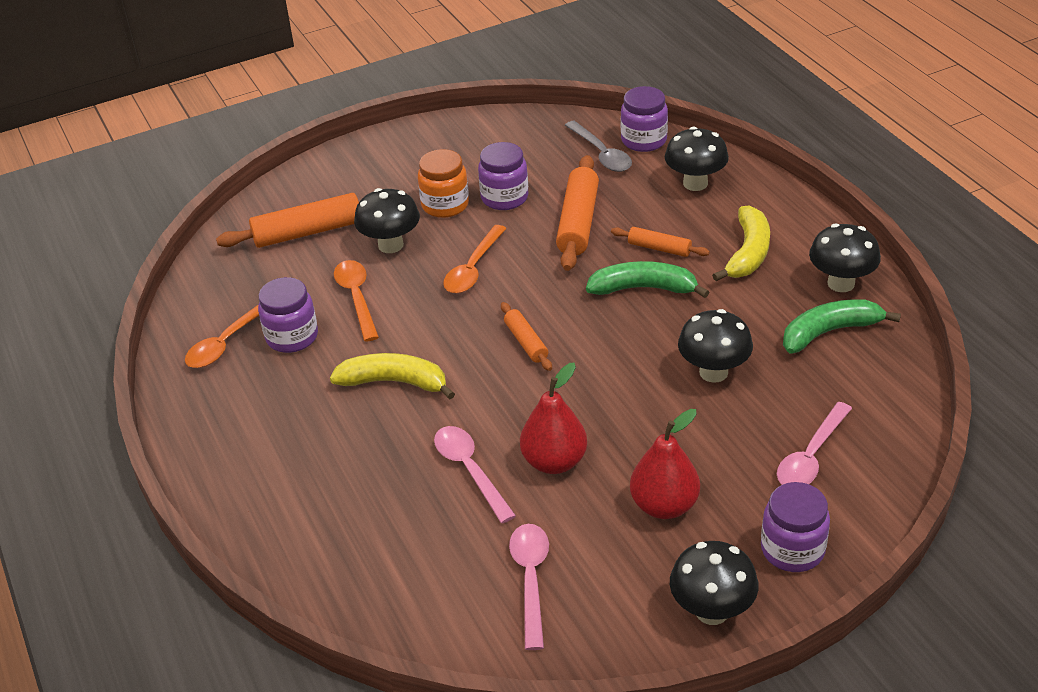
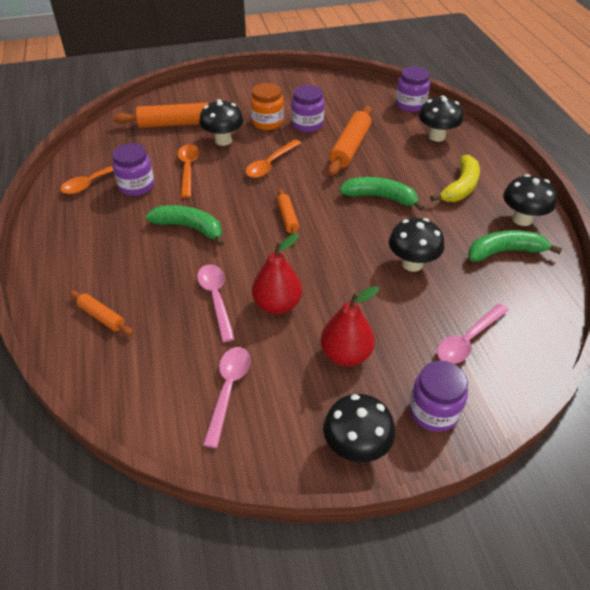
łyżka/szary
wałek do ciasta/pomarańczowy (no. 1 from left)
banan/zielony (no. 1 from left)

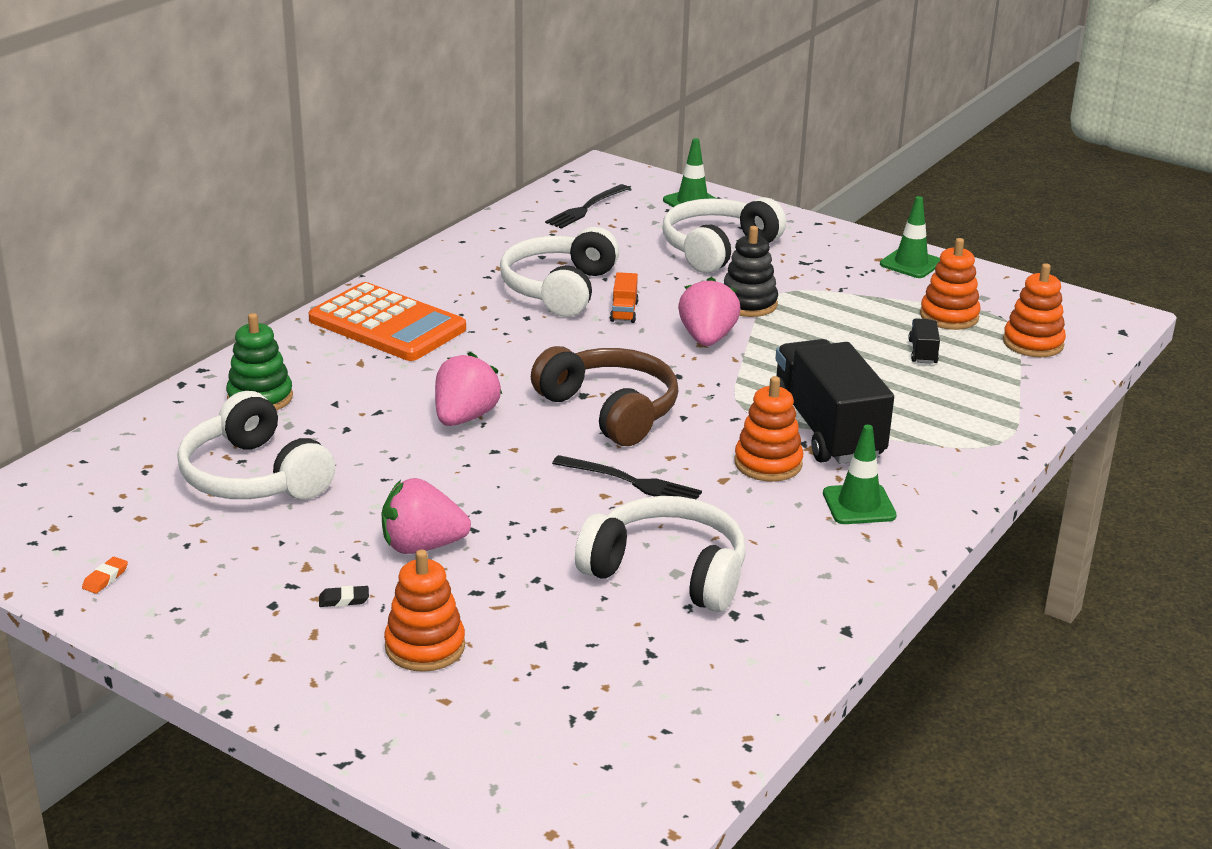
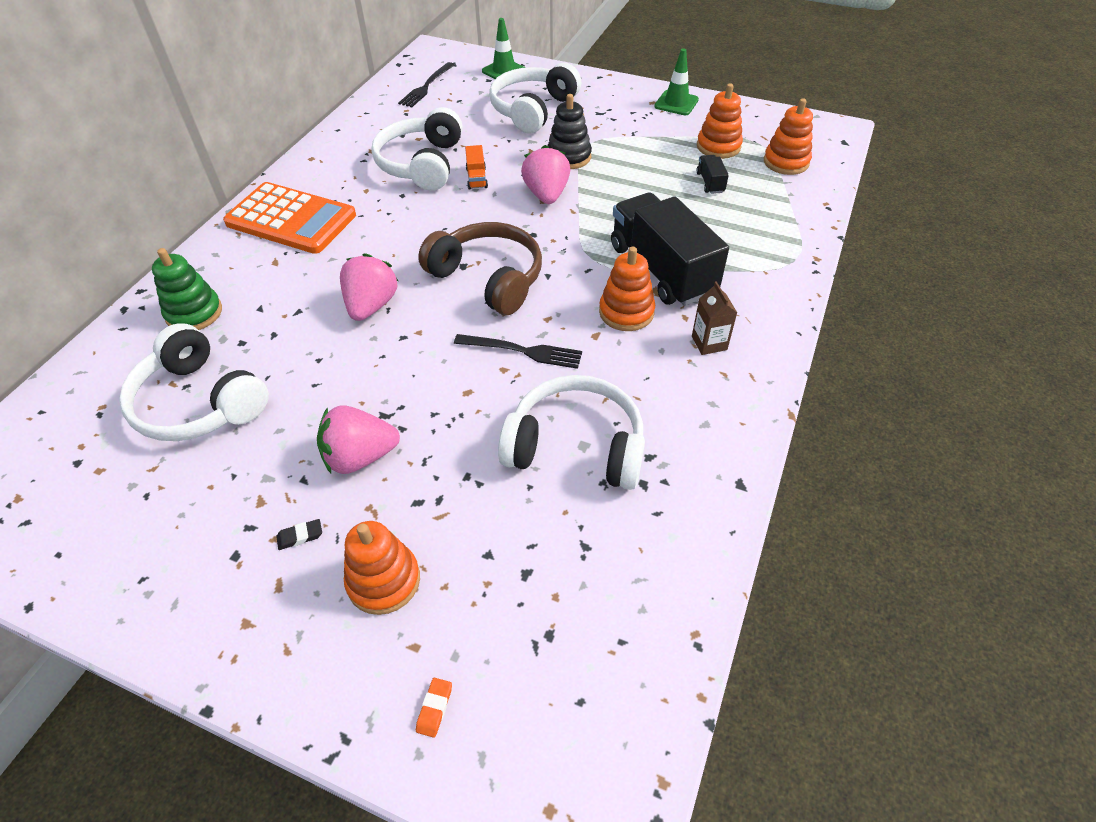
karton mleka/brązowy
gumka do mazania/pomarańczowy

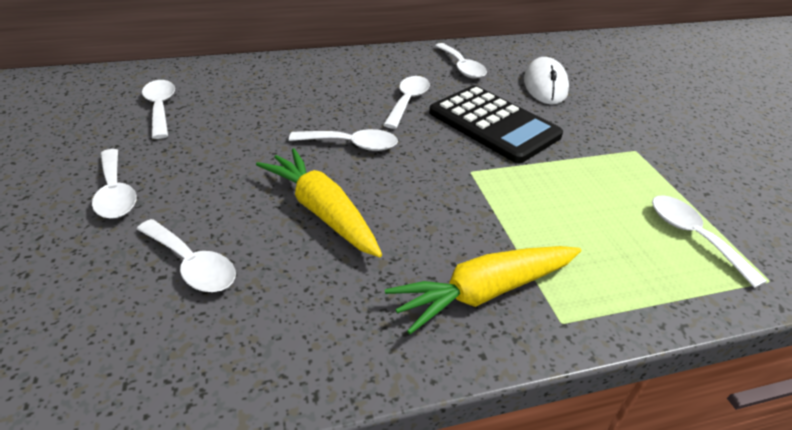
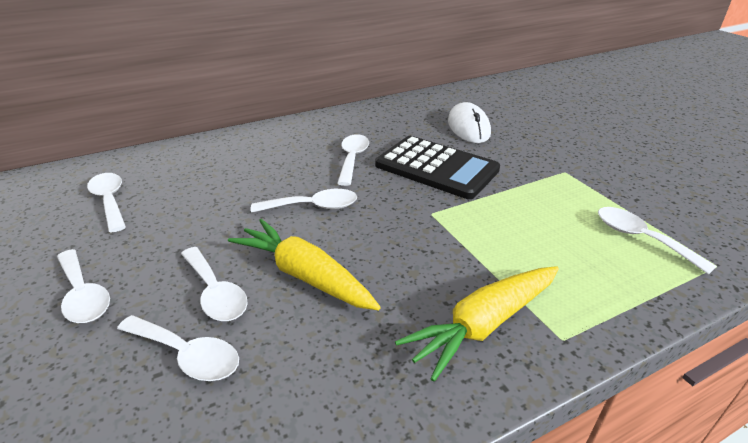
łyżka/biały (no. 4 from left)

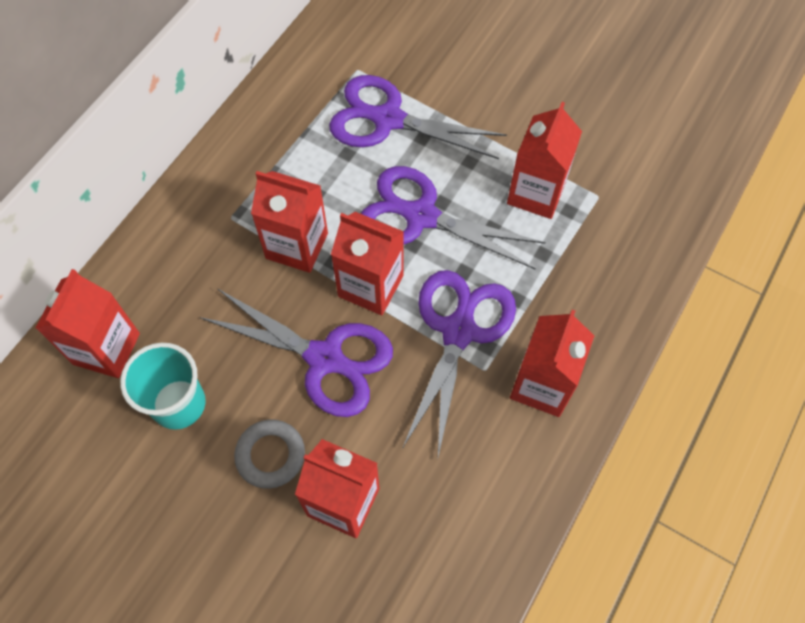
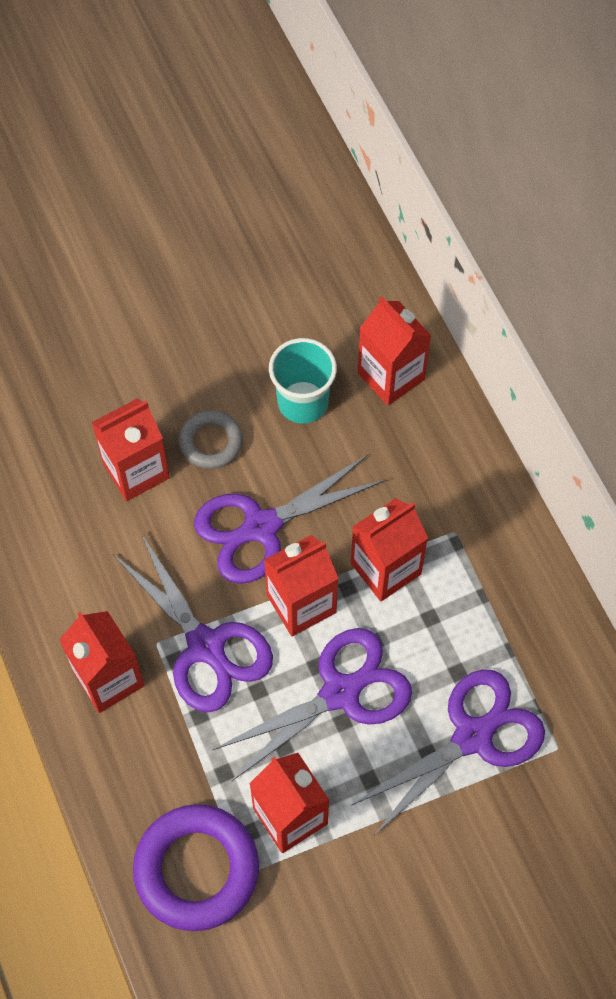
pierścień/fioletowy

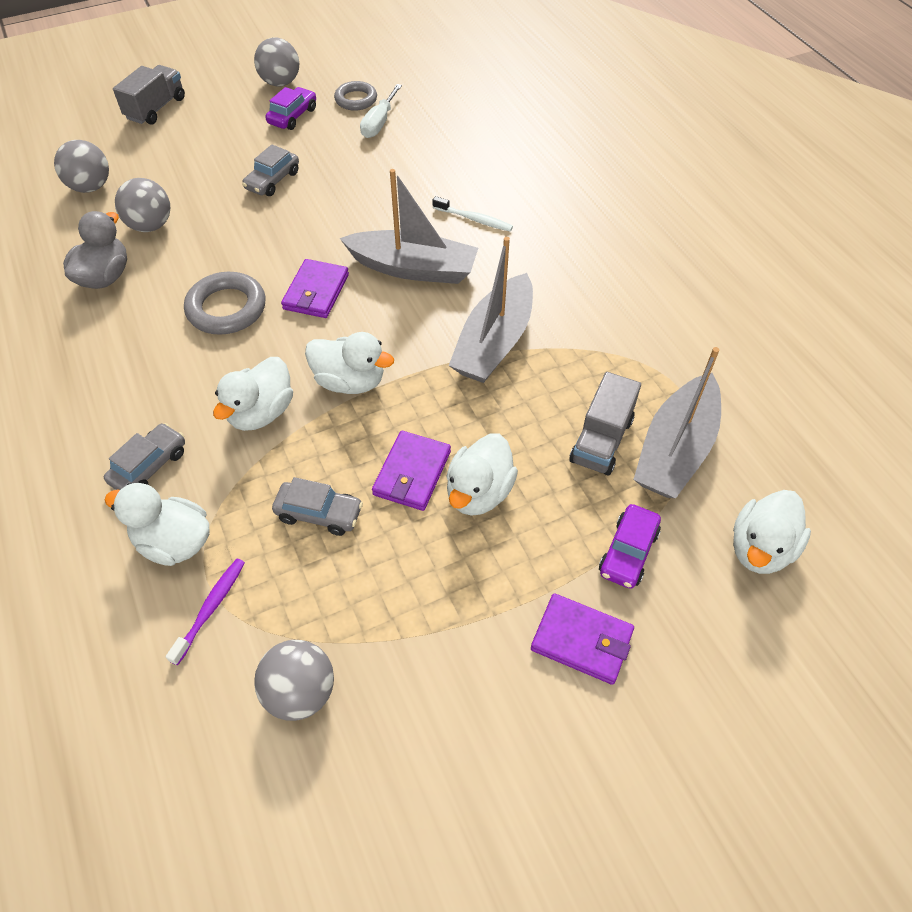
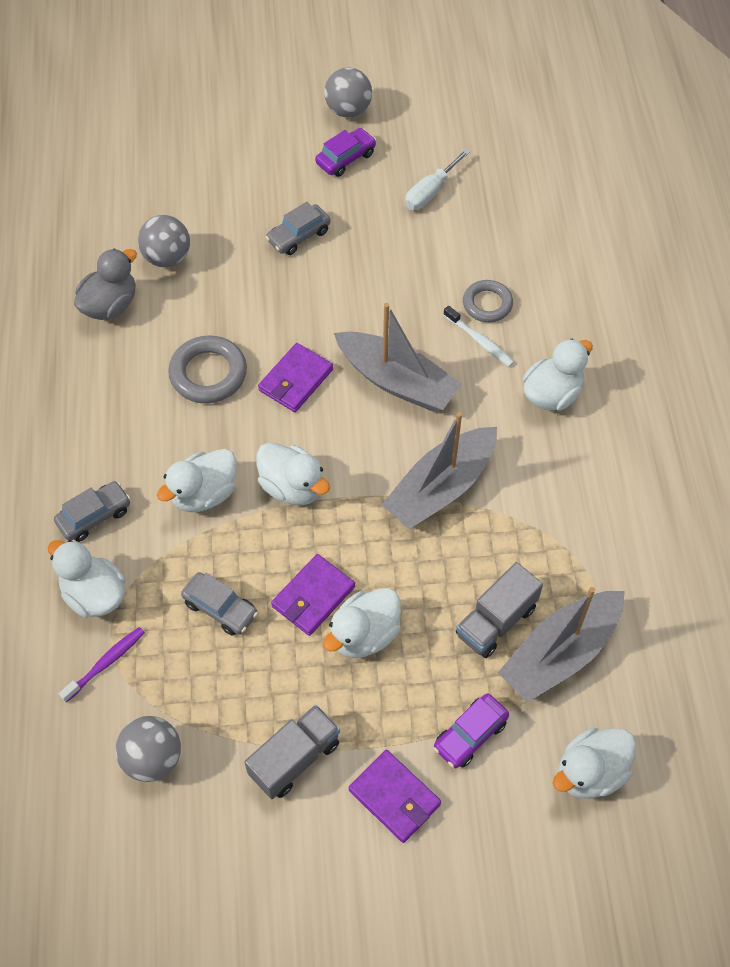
ciężarówka/szary (no. 1 from left)
pierścień/szary (no. 2 from left)
piłka/szary (no. 1 from left in the first image)
kaczka/biały (no. 5 from left)

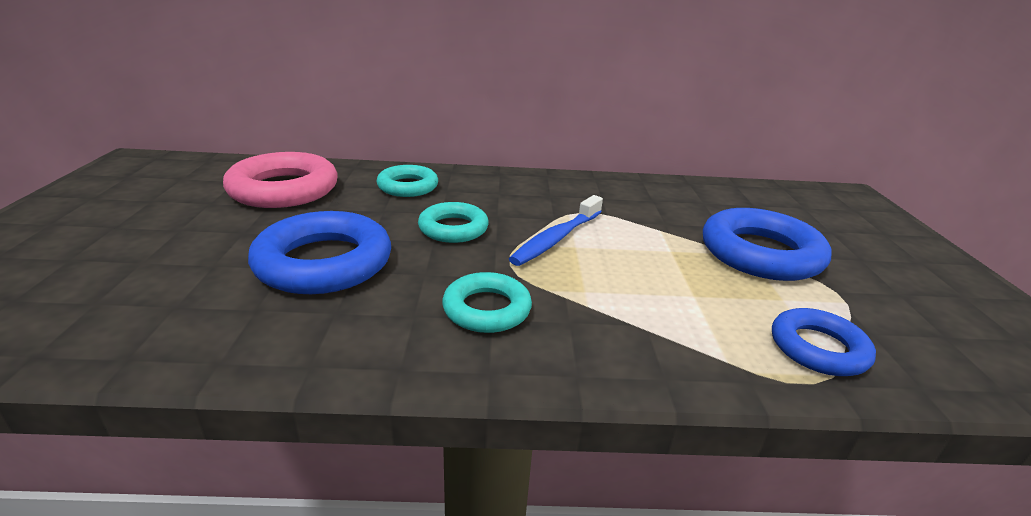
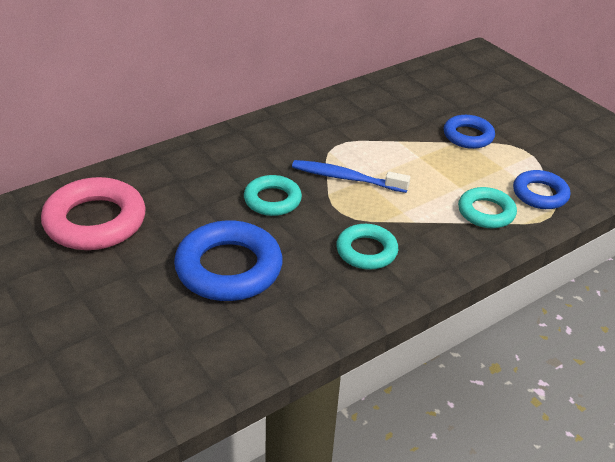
pierścień/turkusowy (no. 3 from left)
szczoteczka do zębów/niebieski
pierścień/niebieski (no. 2 from left)

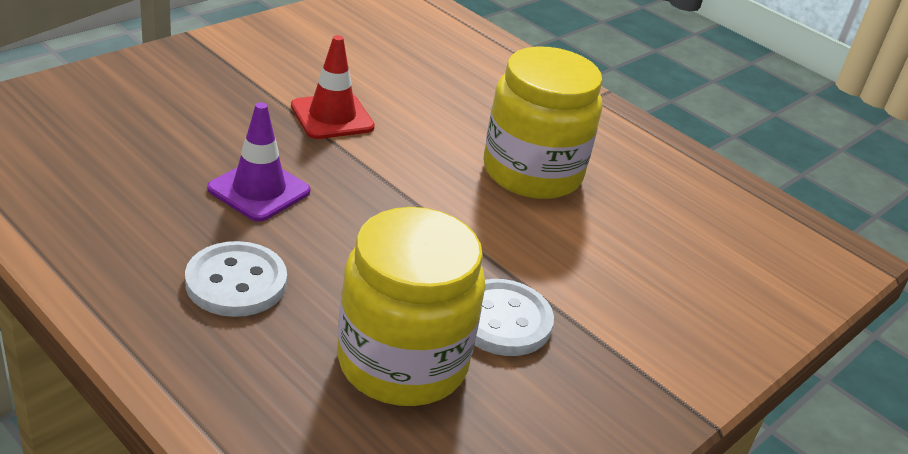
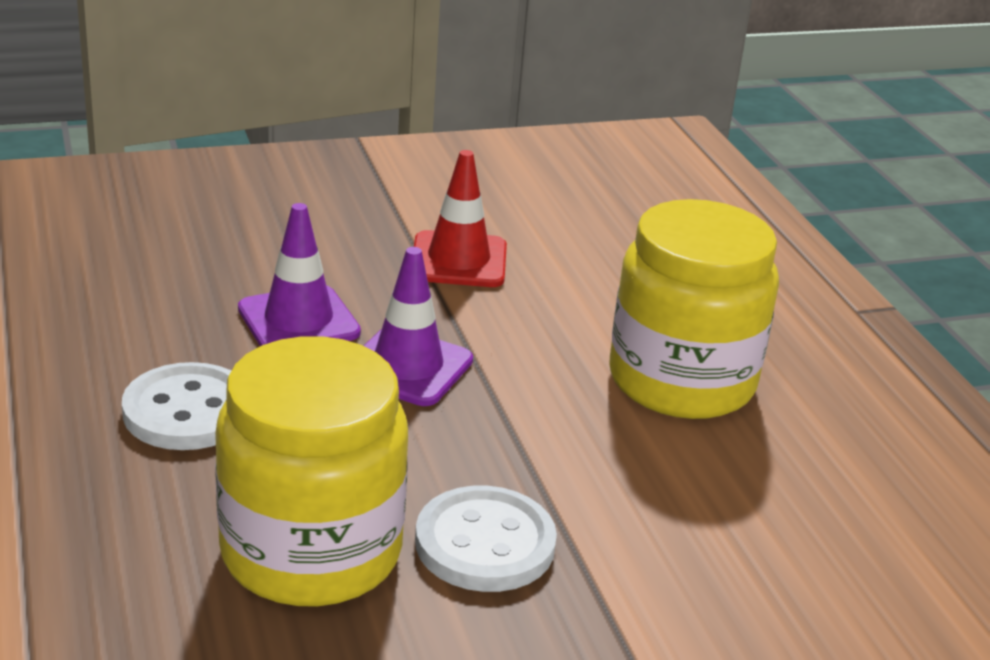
pachołek/fioletowy (no. 2 from left)

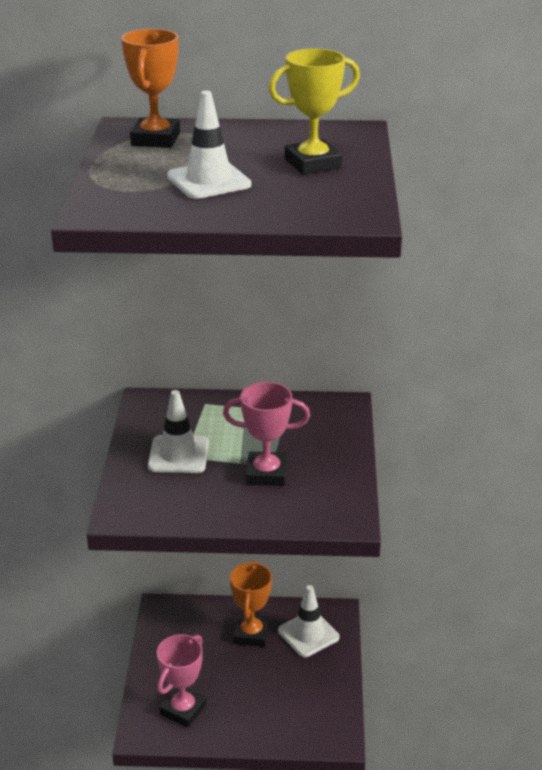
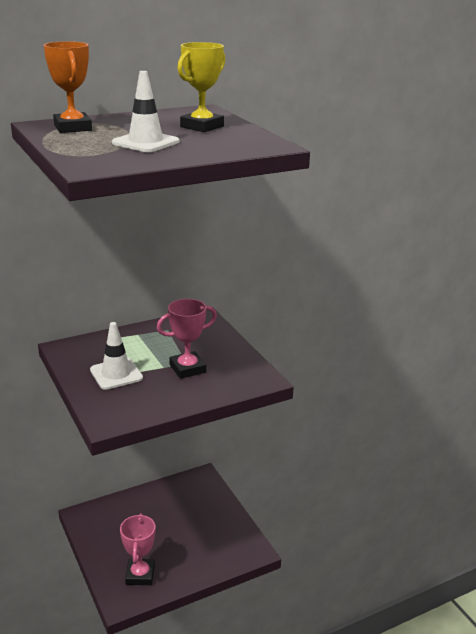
puchar/pomarańczowy (no. 2 from left in the first image)
pachołek/biały (no. 3 from left in the first image)

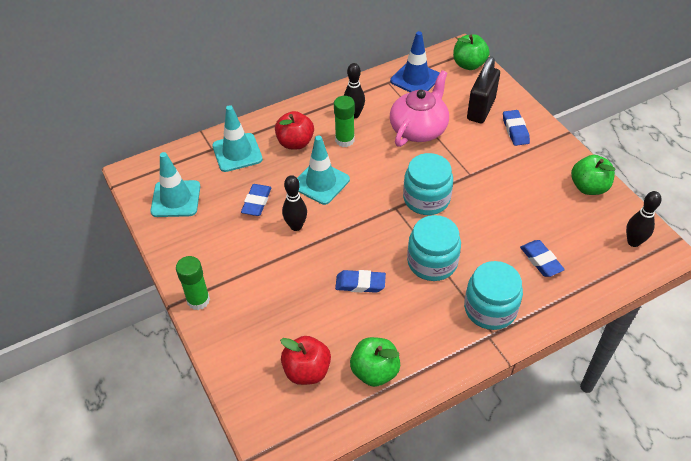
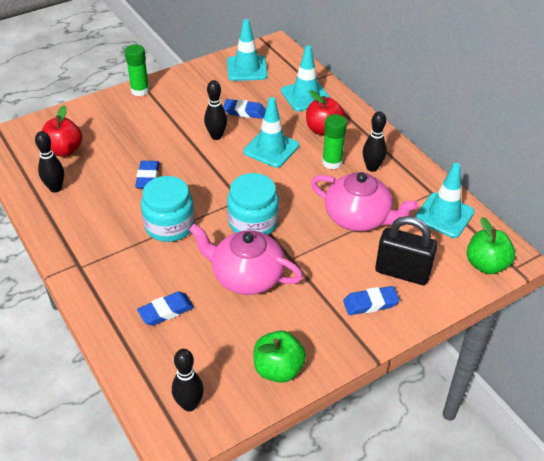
pachołek/turkusowy (no. 4 from left)
słoik/turkusowy (no. 3 from left in the first image)
kręgiel/czarny (no. 1 from left)
imbryk/różowy (no. 1 from left)

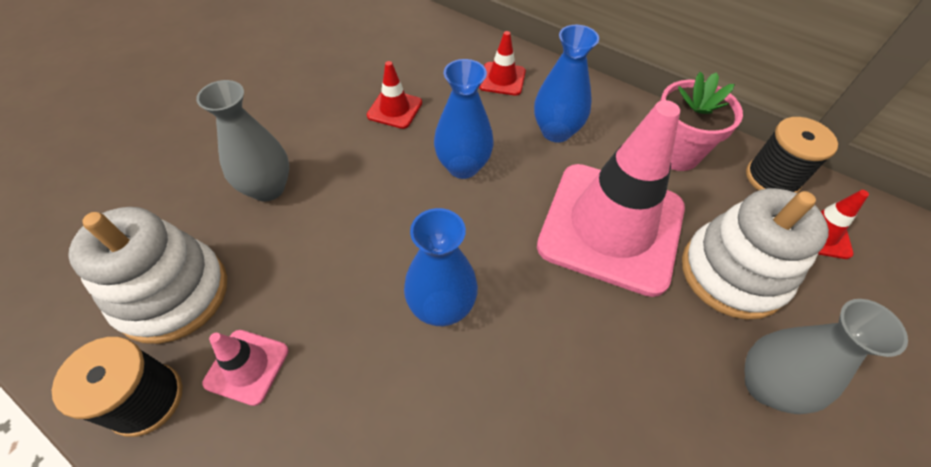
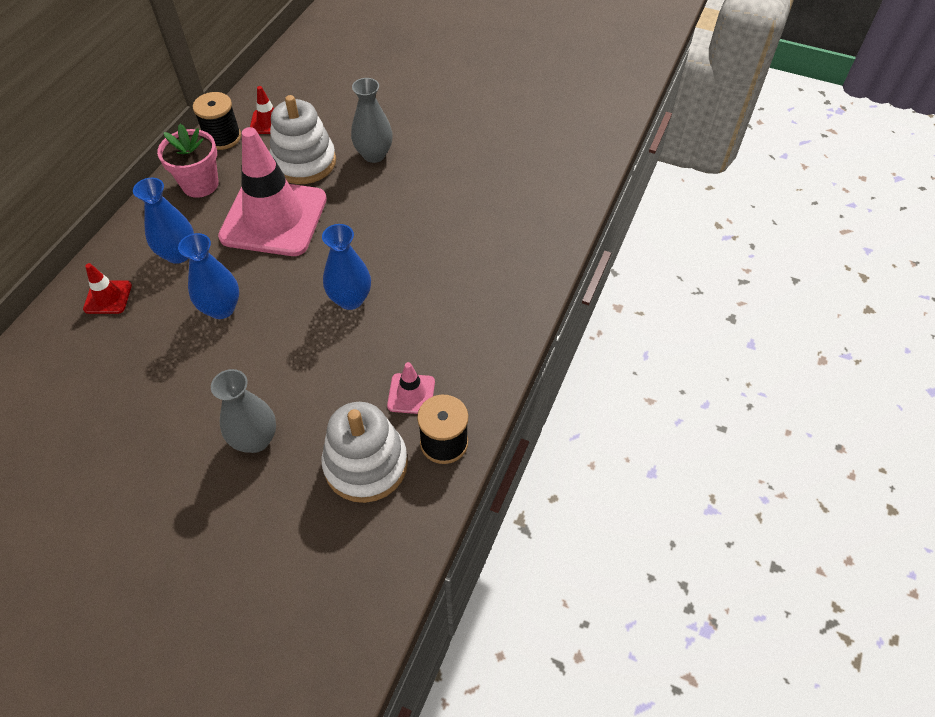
pachołek/czerwony (no. 1 from left in the first image)

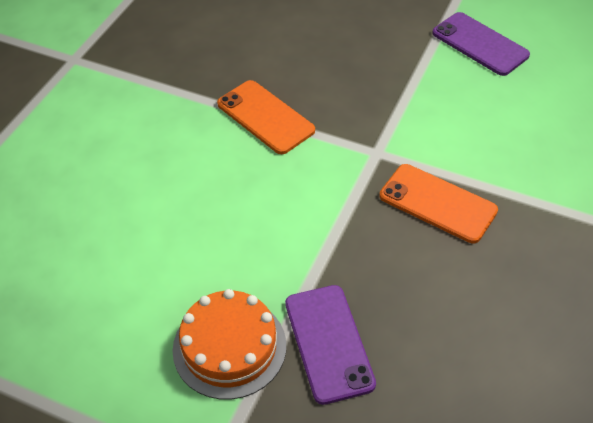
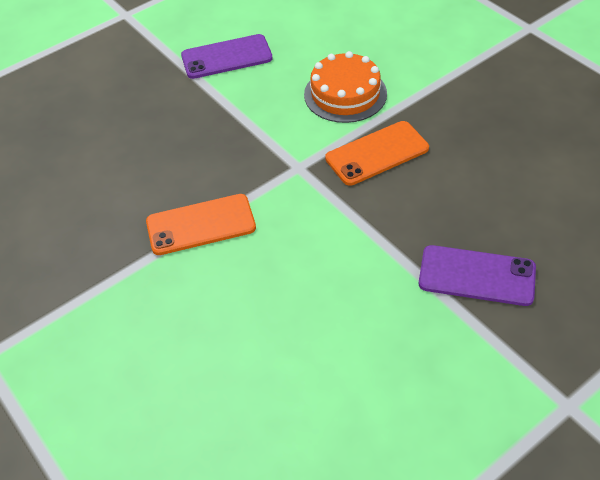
tort/pomarańczowy

